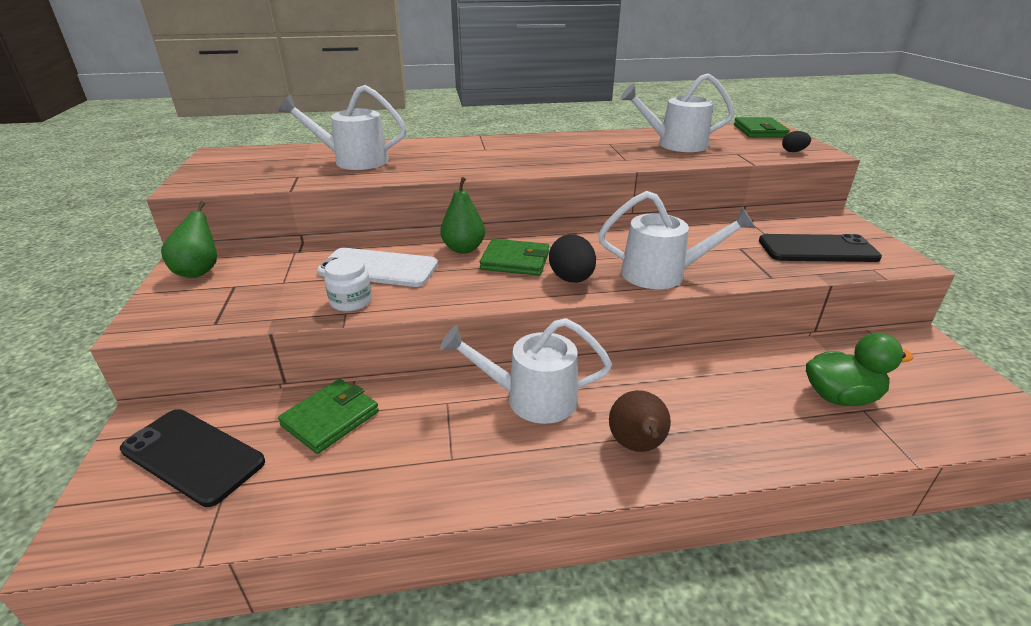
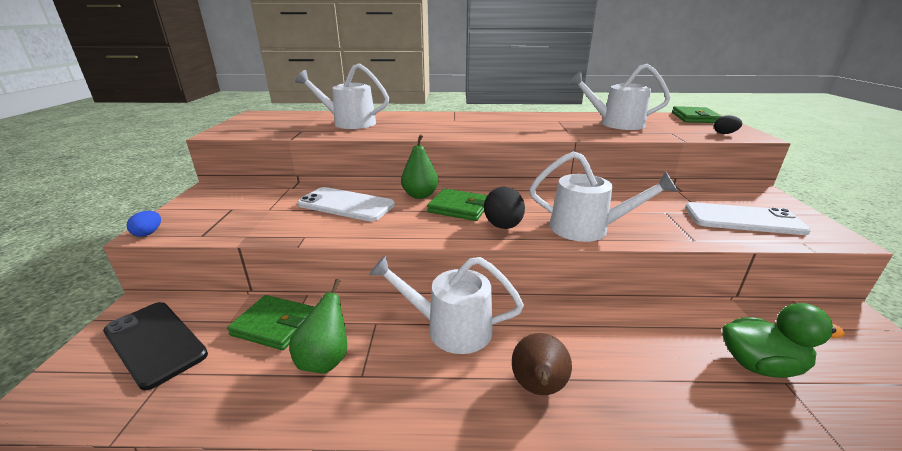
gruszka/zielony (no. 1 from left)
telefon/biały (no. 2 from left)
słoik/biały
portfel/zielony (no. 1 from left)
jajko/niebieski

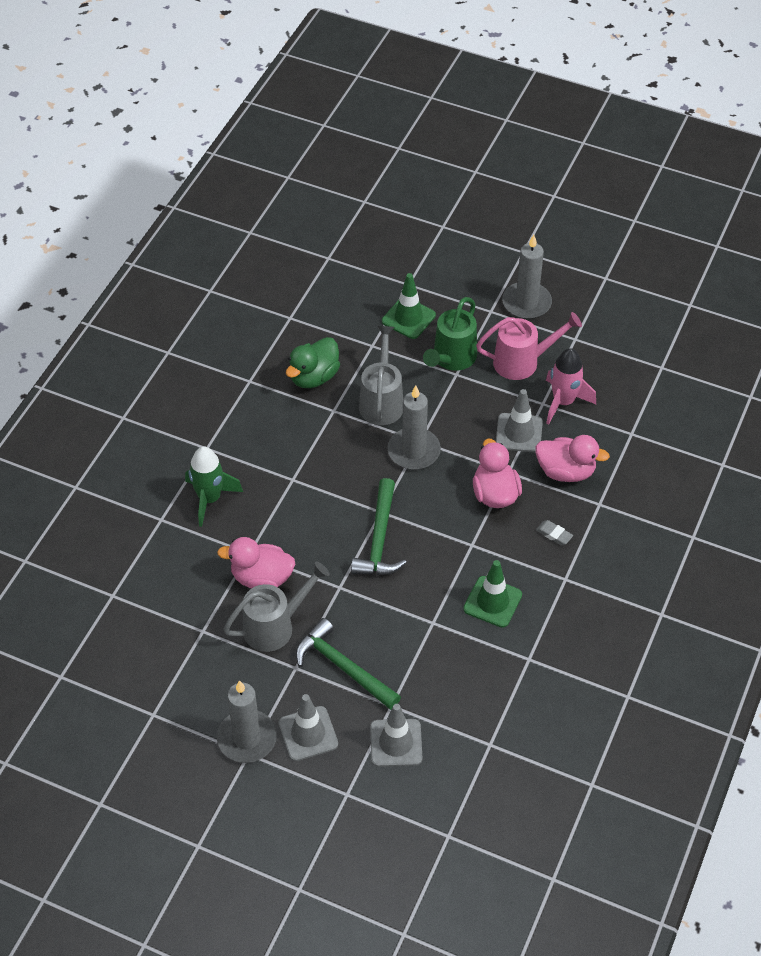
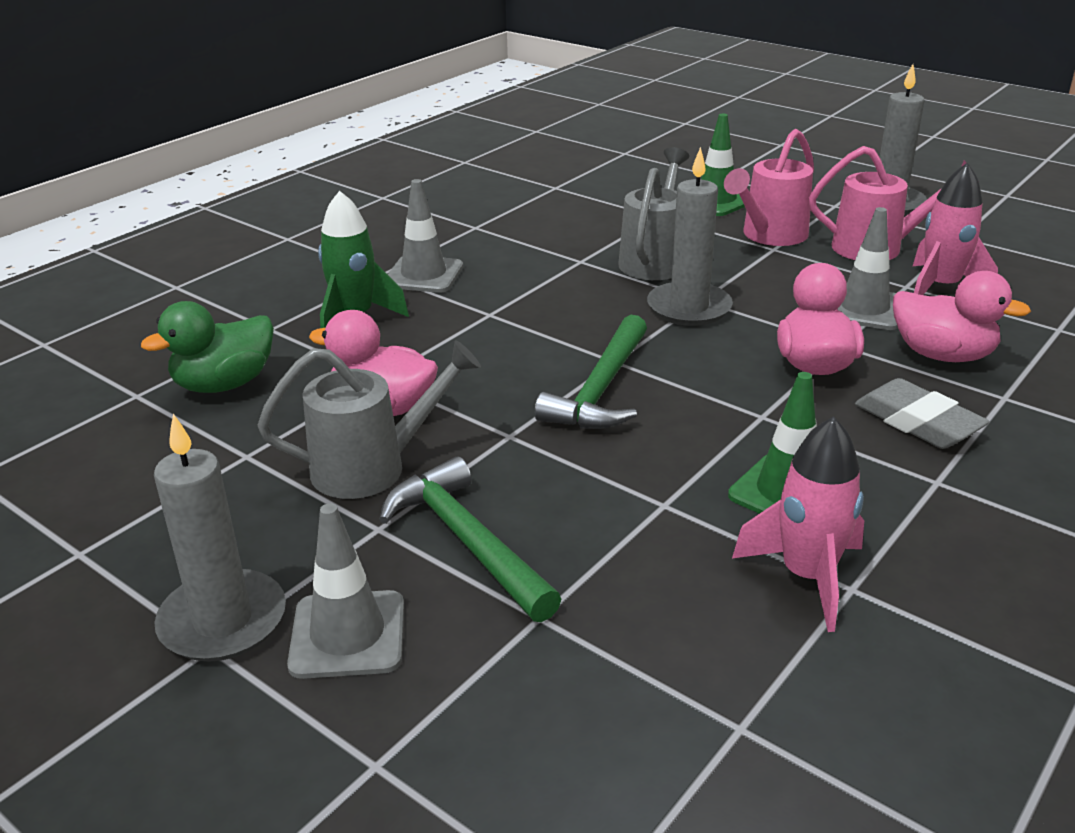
konewka/różowy (no. 1 from left)
kaczka/zielony
gumka do mazania/szary
pachołek/szary (no. 2 from left)
rakieta/różowy (no. 1 from left)

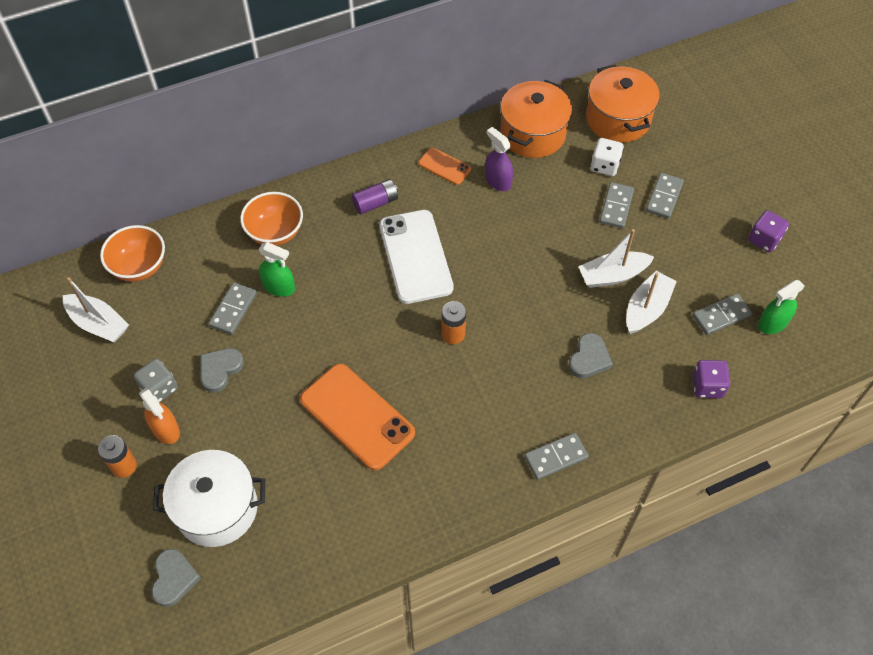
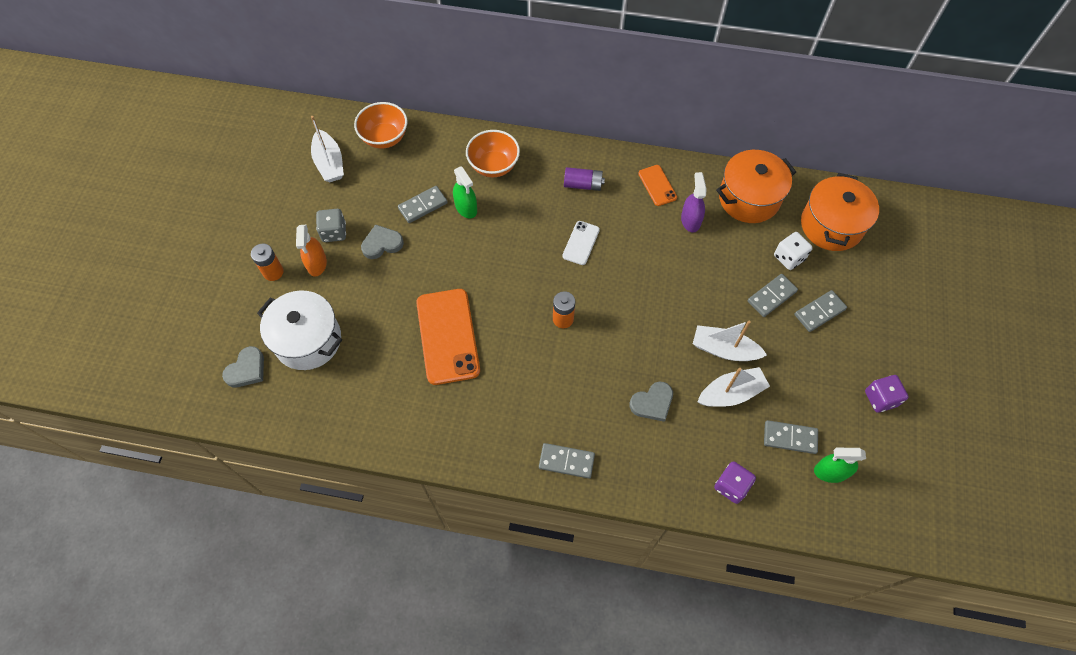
telefon/biały

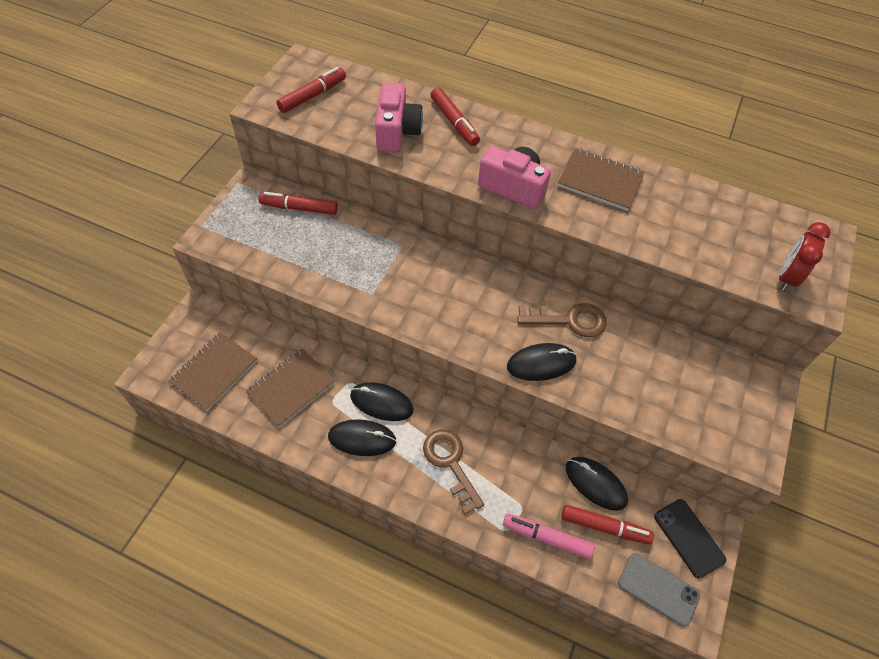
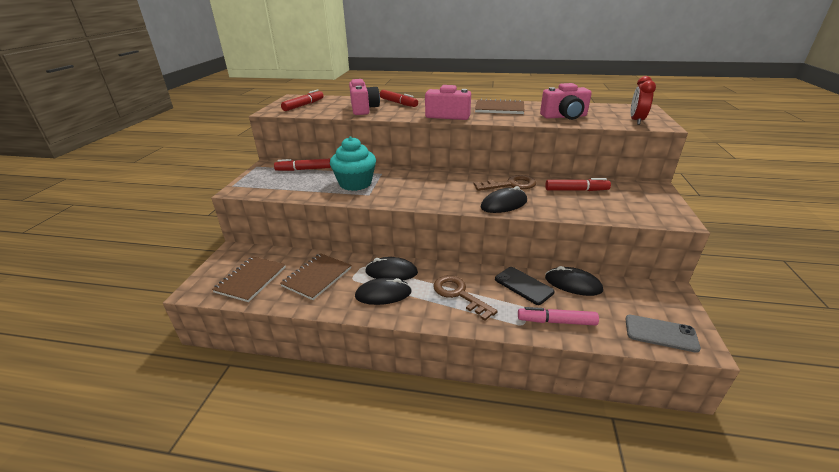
telefon/czarny
flamaster/czerwony (no. 4 from left)
aparat fotograficzny/różowy (no. 3 from left)
muffinka/turkusowy

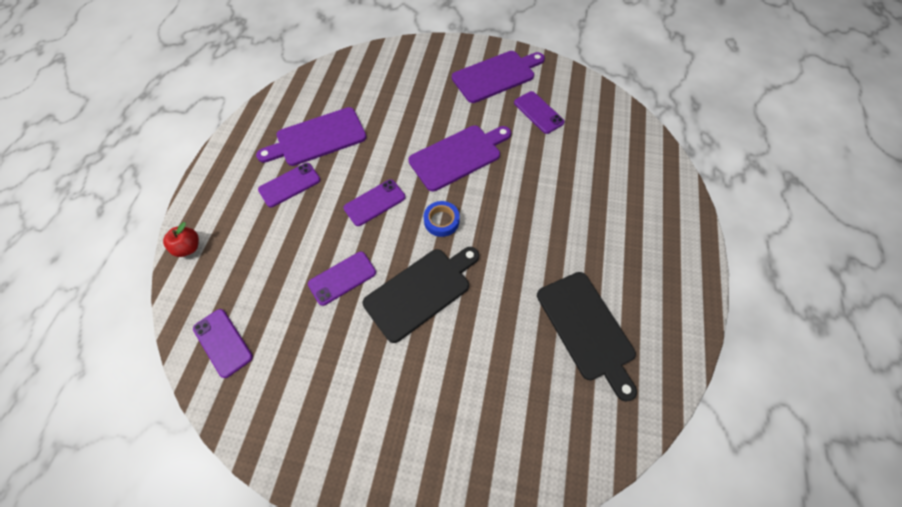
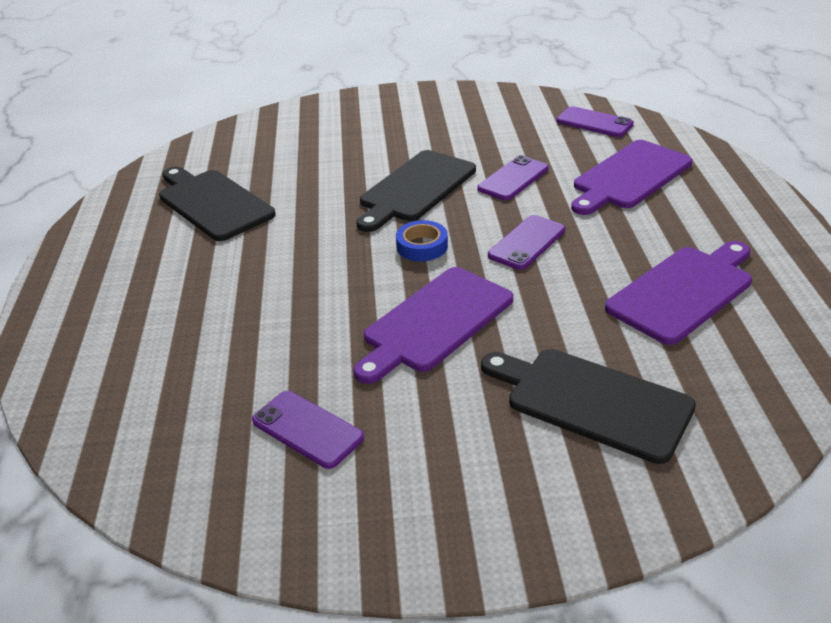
deska do krojenia/fioletowy (no. 2 from left)
telefon/fioletowy (no. 2 from left in the first image)
jabłko/czerwony
deska do krojenia/czarny (no. 3 from left)

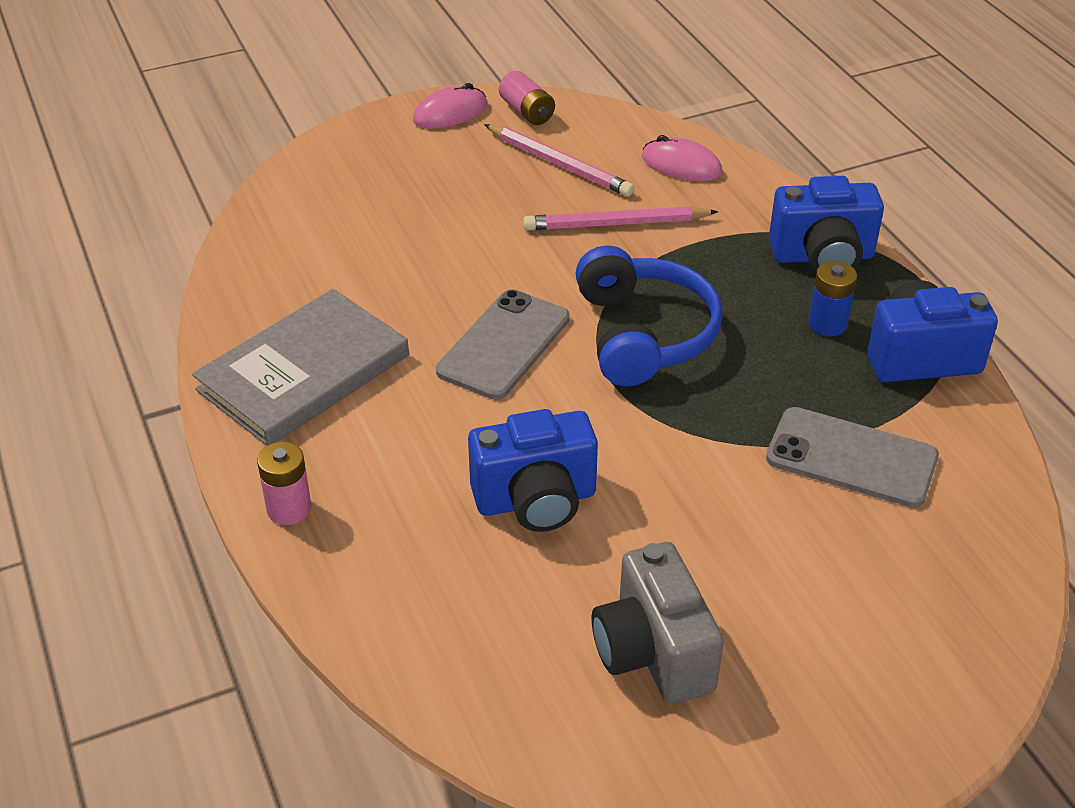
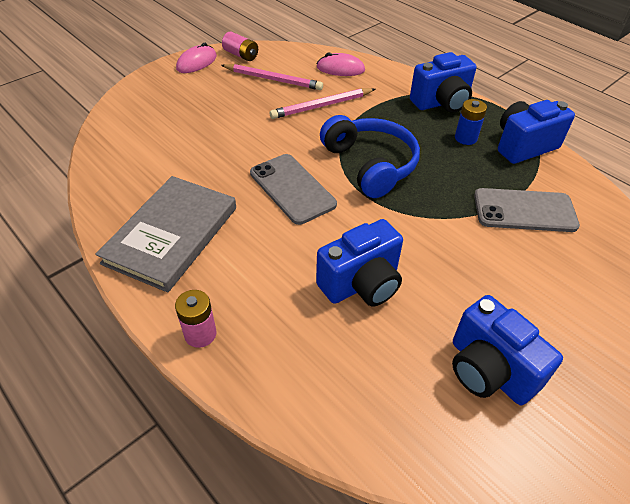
telefon/szary (no. 1 from left)
aparat fotograficzny/niebieski (no. 3 from left)

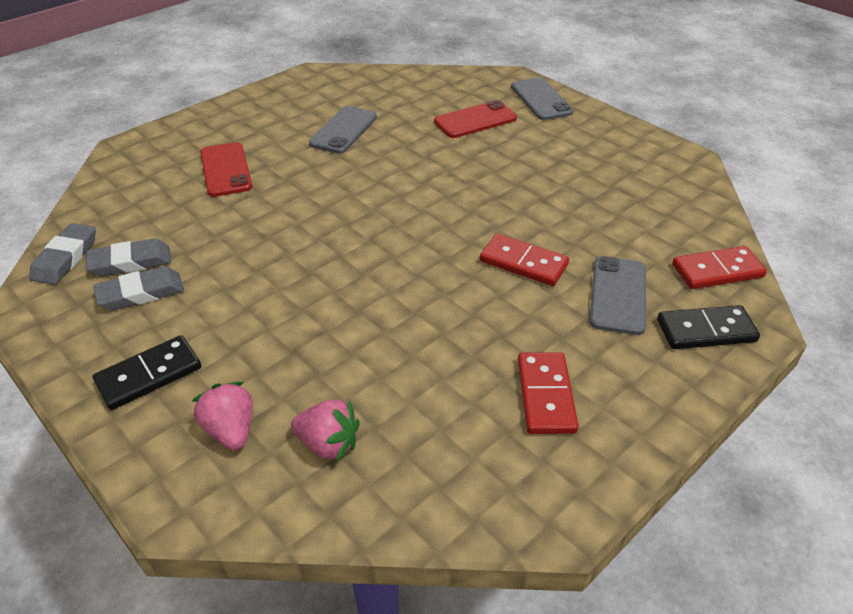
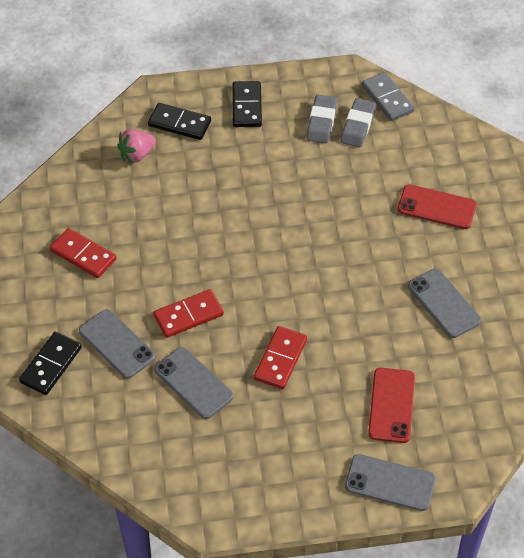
kostka domina/szary
kostka domina/czerwony (no. 3 from left)
kostka domina/czarny (no. 2 from left)
telefon/szary (no. 2 from left)

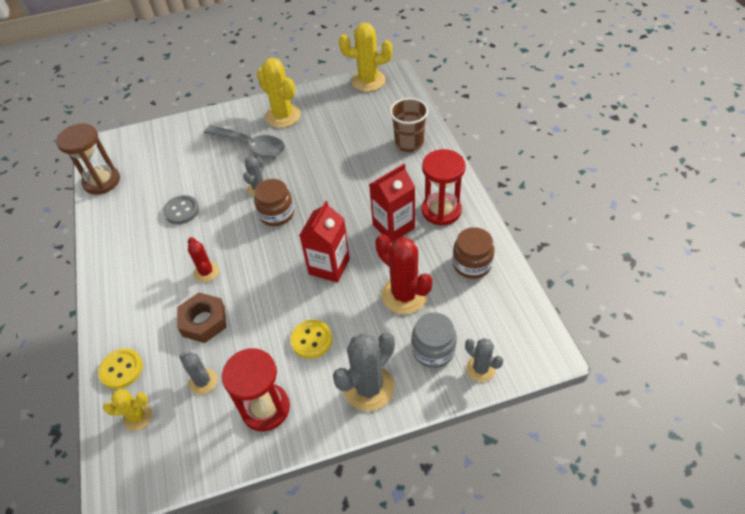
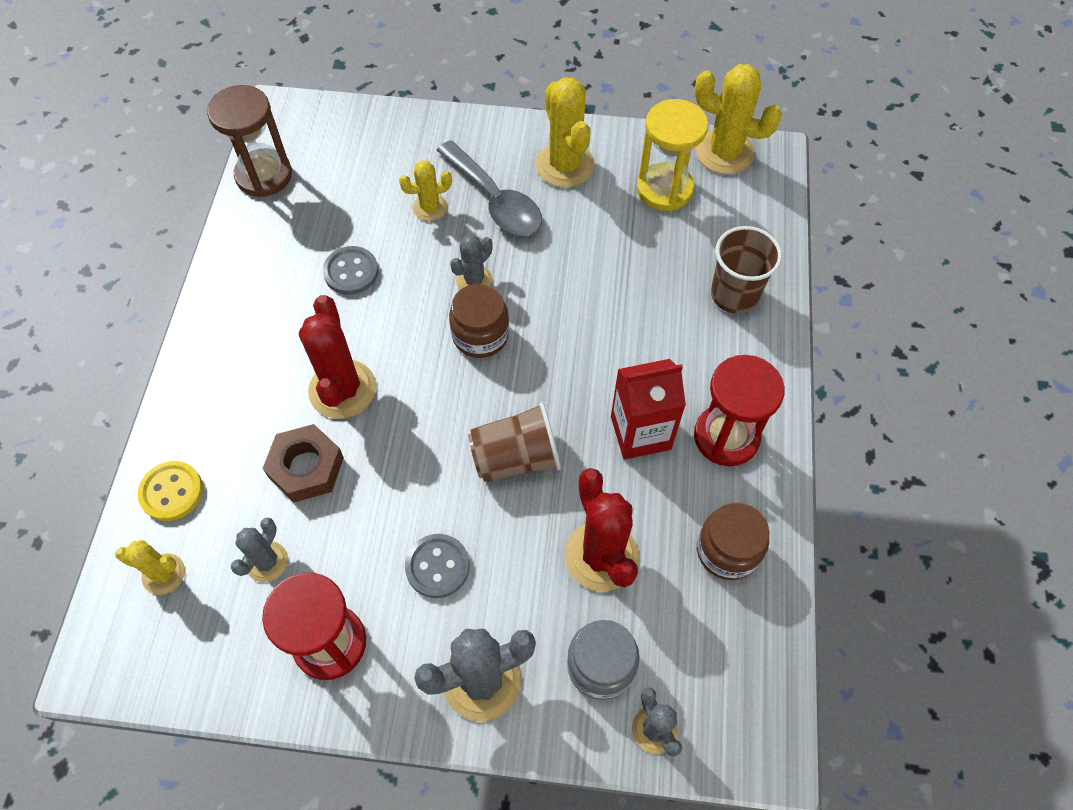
szklanka/brązowy (no. 1 from left)
kaktus/czerwony (no. 1 from left)
guzik/szary (no. 2 from left)
kaktus/szary (no. 1 from left)
klepsydra/żółty
kaktus/żółty (no. 2 from left)

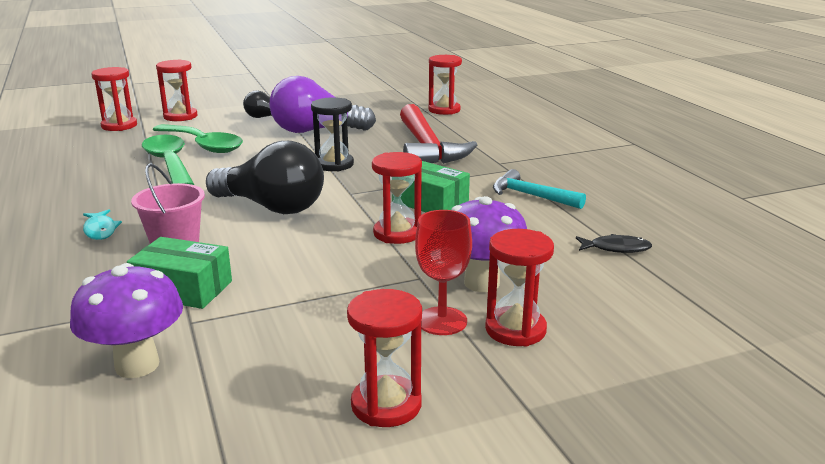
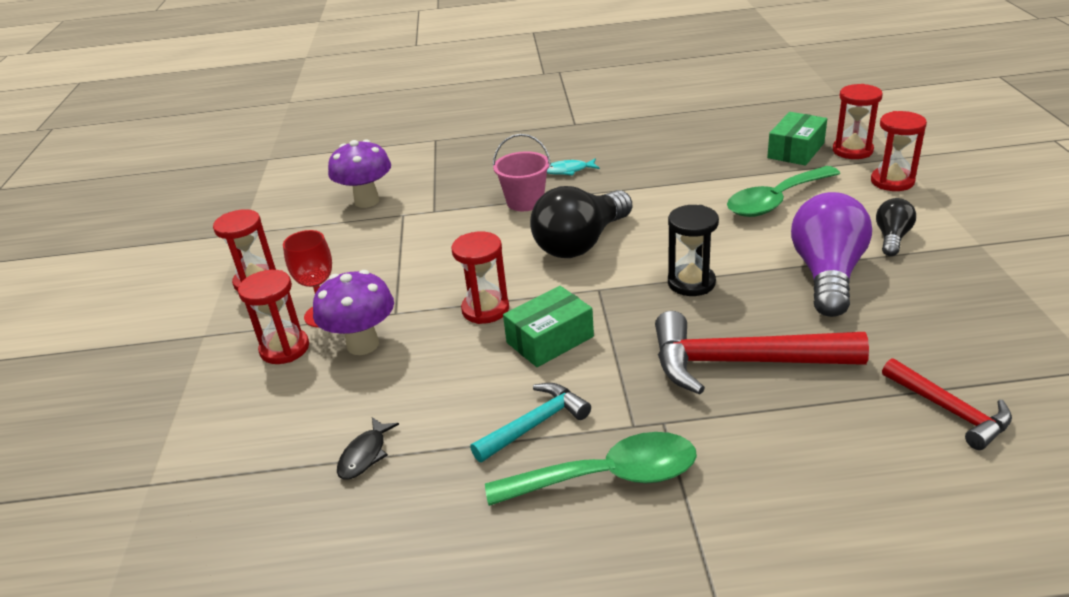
młotek/czerwony (no. 2 from left)
łyżka/zielony (no. 1 from left)
pudełko/zielony (no. 2 from left)

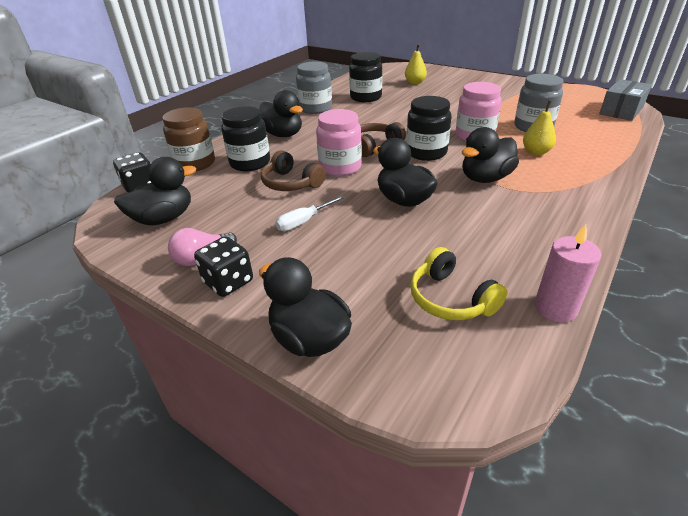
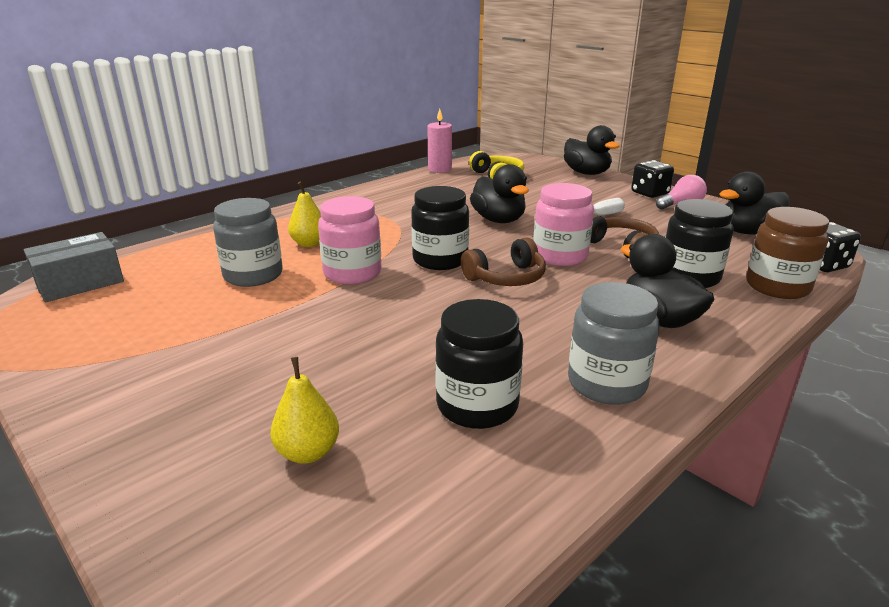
kaczka/czarny (no. 5 from left in the first image)

